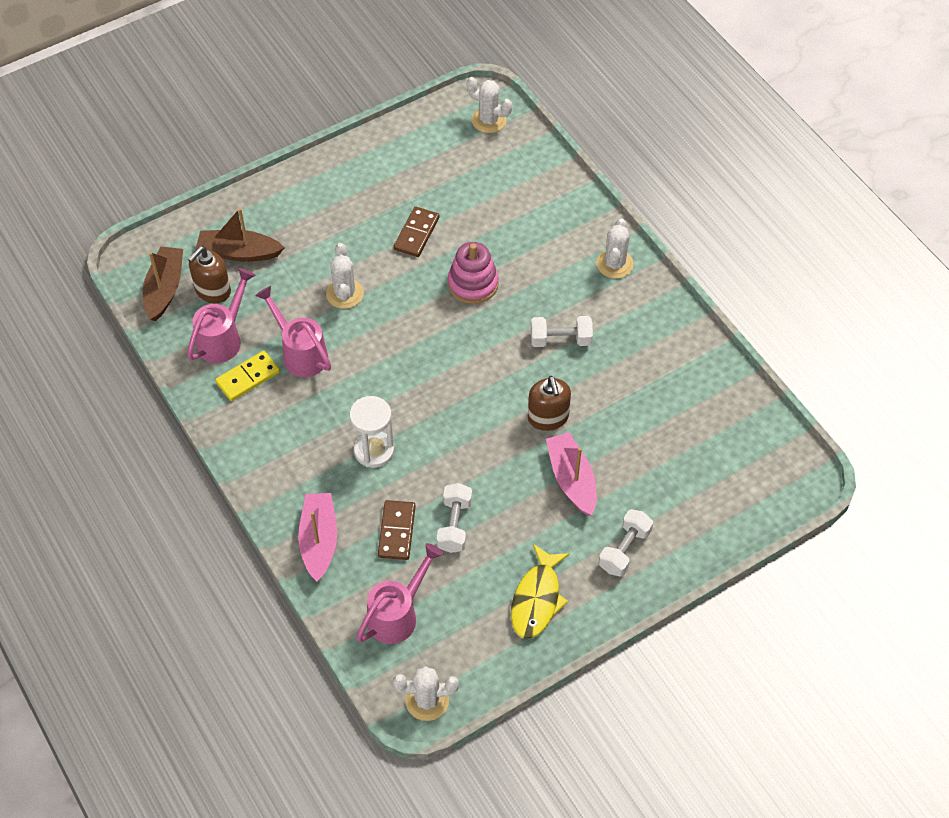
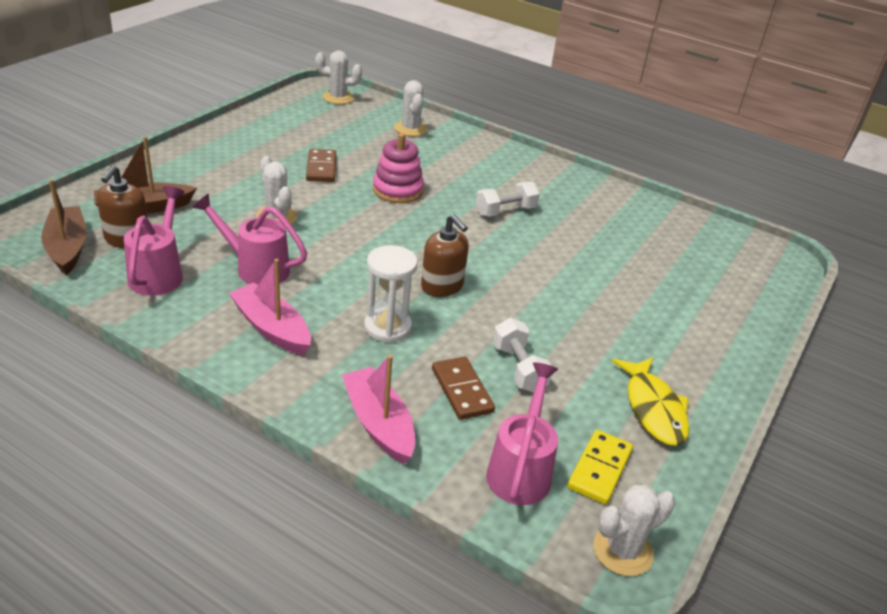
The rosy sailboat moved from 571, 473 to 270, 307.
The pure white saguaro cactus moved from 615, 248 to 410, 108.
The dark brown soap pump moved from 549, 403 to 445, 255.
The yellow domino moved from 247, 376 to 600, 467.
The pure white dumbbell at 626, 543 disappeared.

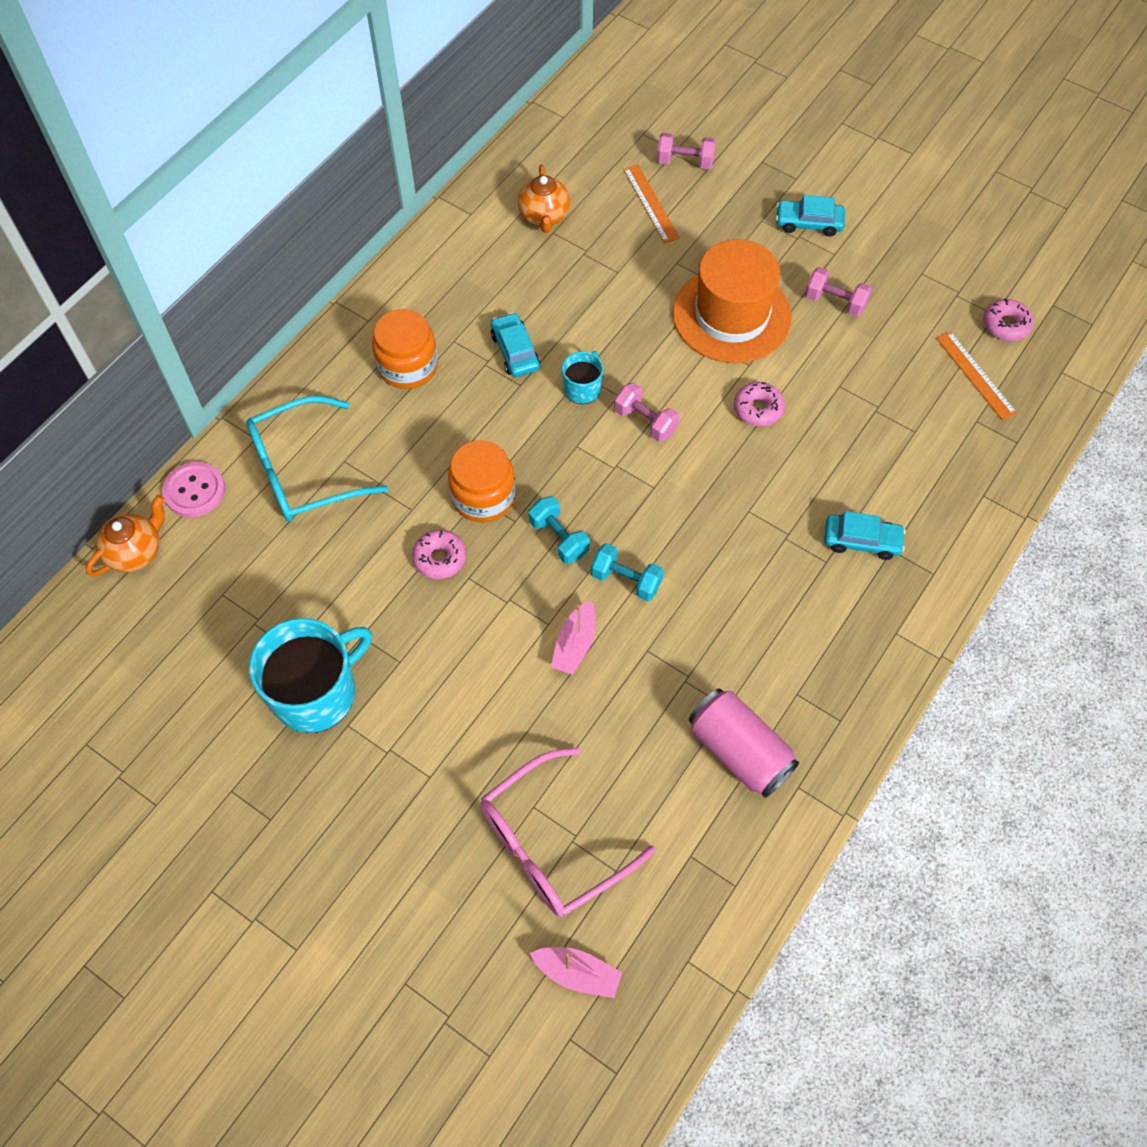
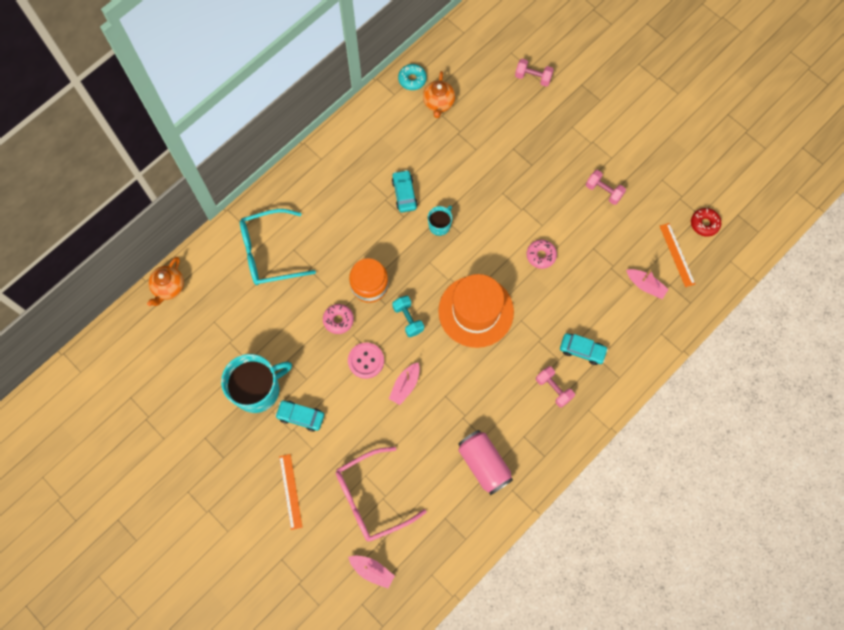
The orange-coloured tea pot at 125, 536 turned 150 degrees clockwise.
The aqua car moved from 810, 216 to 299, 415.
The orange-coloured measuring stick moved from 651, 204 to 291, 492.
The rosy sewing button moved from 194, 489 to 366, 361.
The aqua doughnut at 412, 77 appeared.
The orange-coloured tall hat moved from 732, 301 to 476, 311.
The rosy dumbbell moved from 646, 412 to 555, 387.
The rosy sailboat at 647, 284 appeared.
The rosy doughnut at 1008, 319 became the crimson doughnut at 706, 222.
The orange-coloured preserve jar at 405, 349 disappeared.
The aqua dumbbell at 627, 572 disappeared.

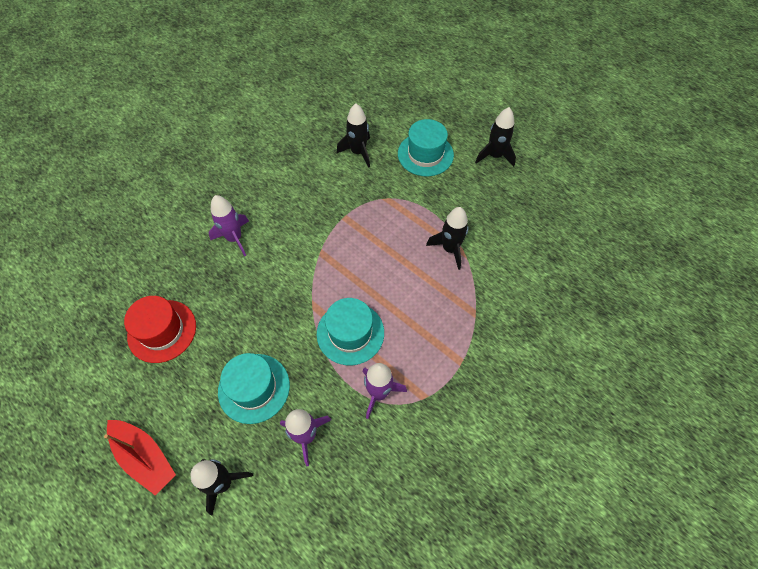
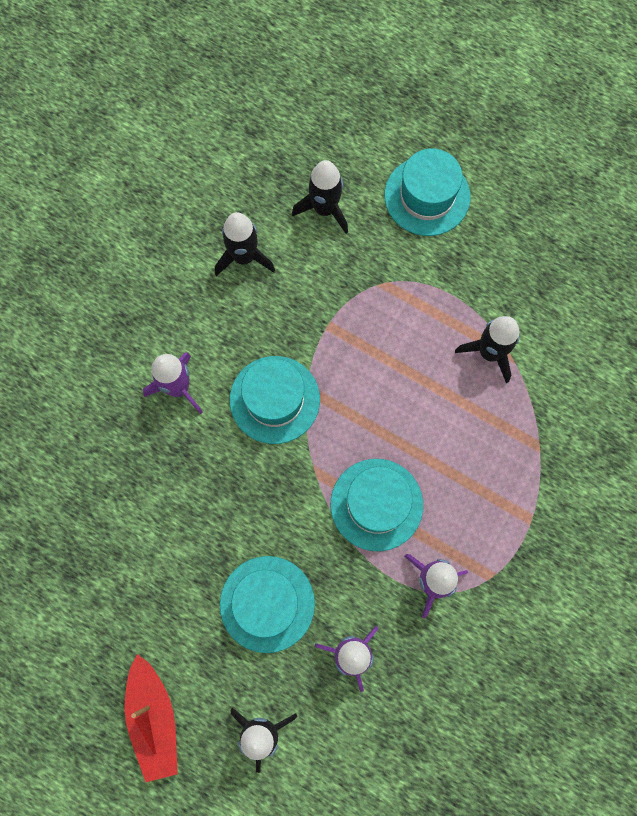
The crimson sailboat at 140, 457 turned 45 degrees clockwise.
The ebony spaceship moved from 495, 137 to 245, 244.
The aqua tall hat at 275, 400 appeared.
The crimson tall hat at 160, 329 disappeared.

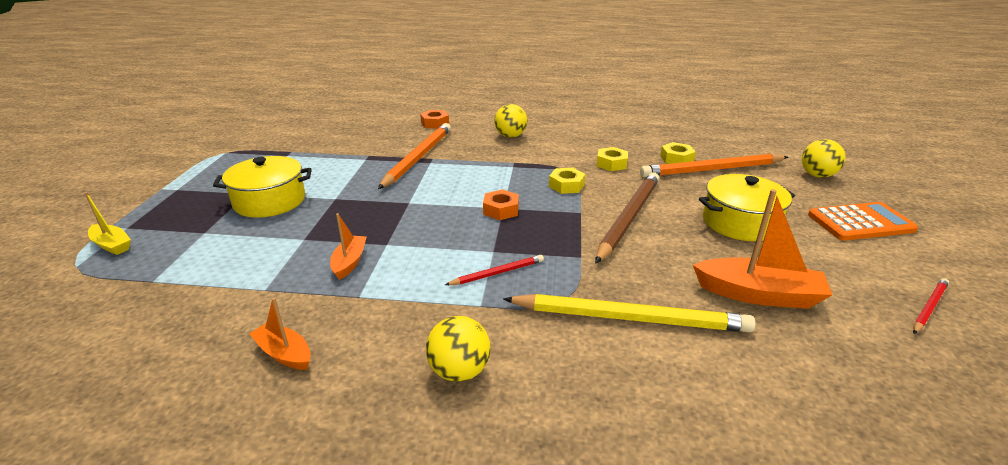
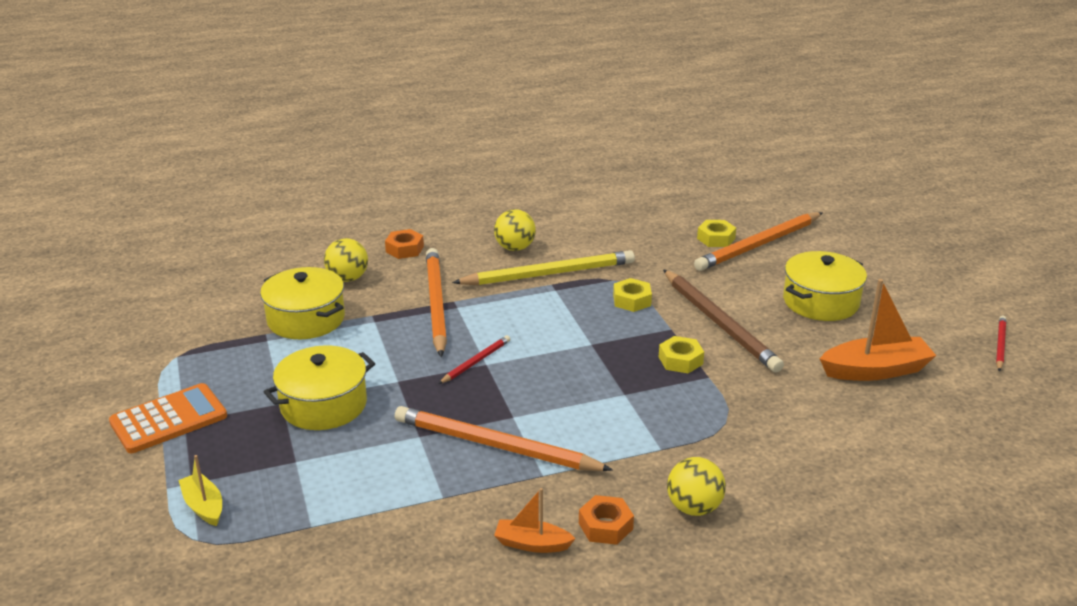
The orange-coloured adding machine moved from 863, 221 to 168, 418.
The yellow sailboat at 107, 223 turned 135 degrees counterclockwise.
The yellow stockpot at 302, 303 appeared.
The yellow play ball moved from 824, 158 to 346, 260.
The orange-coloured sailboat at 348, 246 was replaced by the orange-coloured pencil at 504, 438.
The crimson pencil moved from 494, 270 to 474, 359.
The yellow pencil moved from 629, 313 to 543, 267.
The orange-coloured hexagon nut moved from 501, 204 to 606, 520.
The yellow hexagon nut moved from 612, 159 to 681, 355.
The dark brown pencil at 627, 218 turned 150 degrees clockwise.

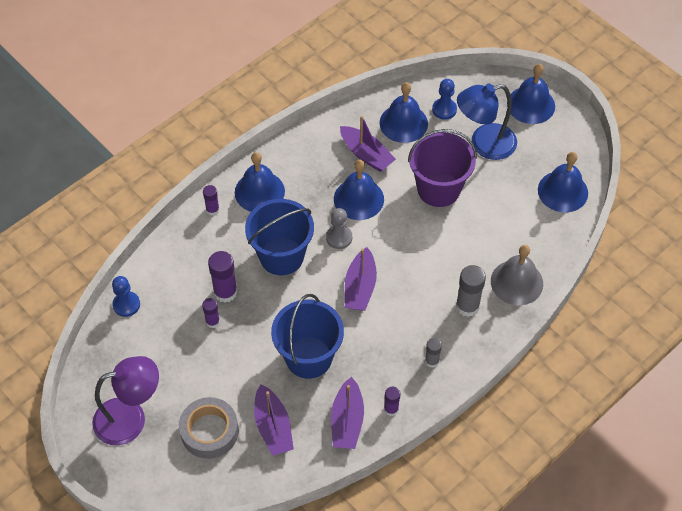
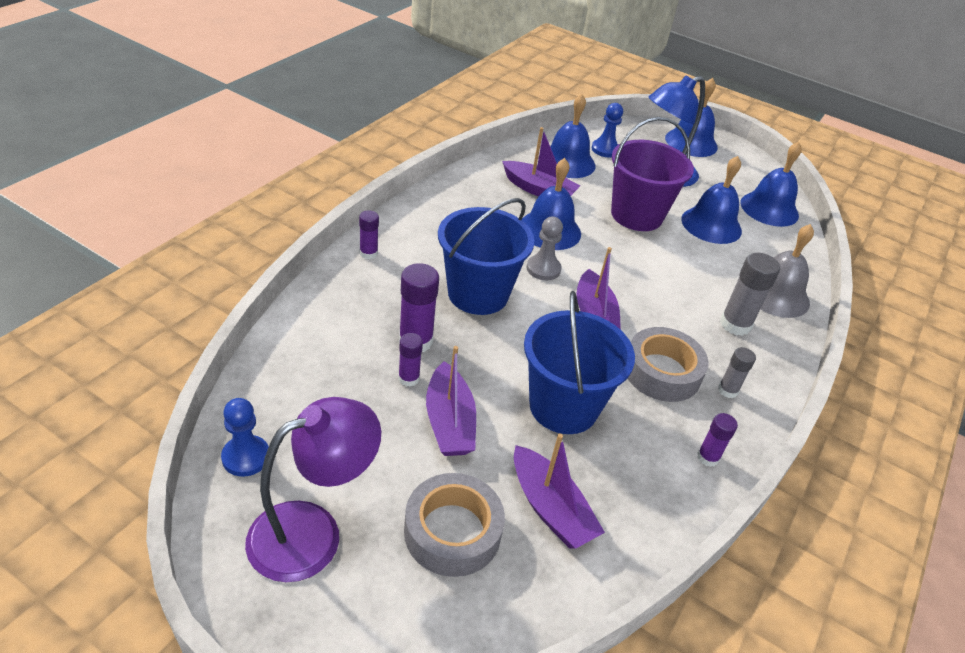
The blue game pawn moved from 126, 296 to 245, 437.
The violet sailboat moved from 347, 413 to 451, 401.
The grey roll of tape at 668, 364 appeared.
The blue hand bell moved from 260, 182 to 711, 200.

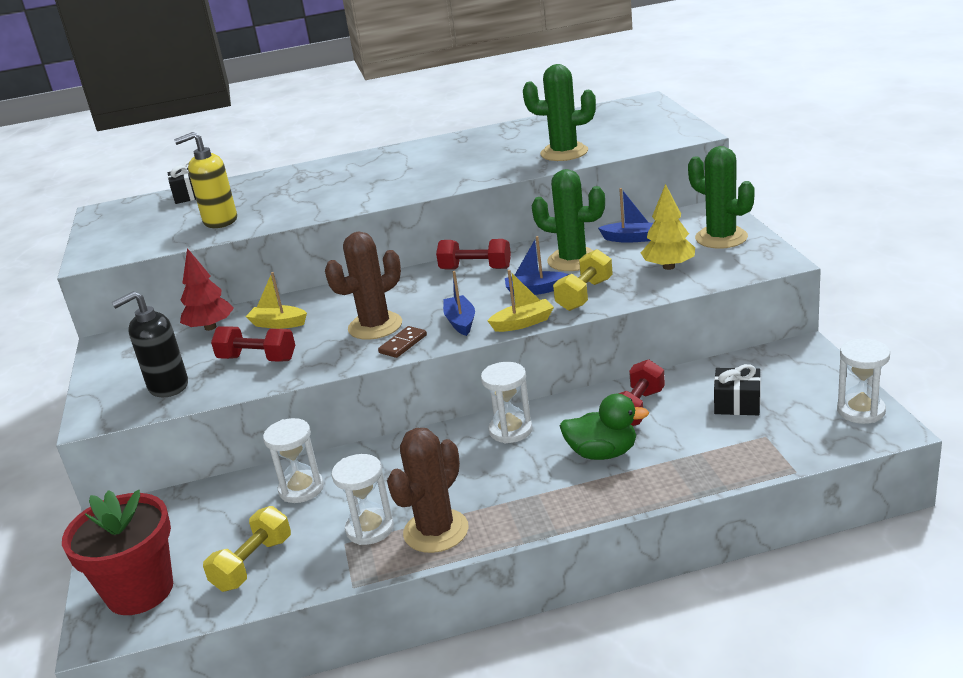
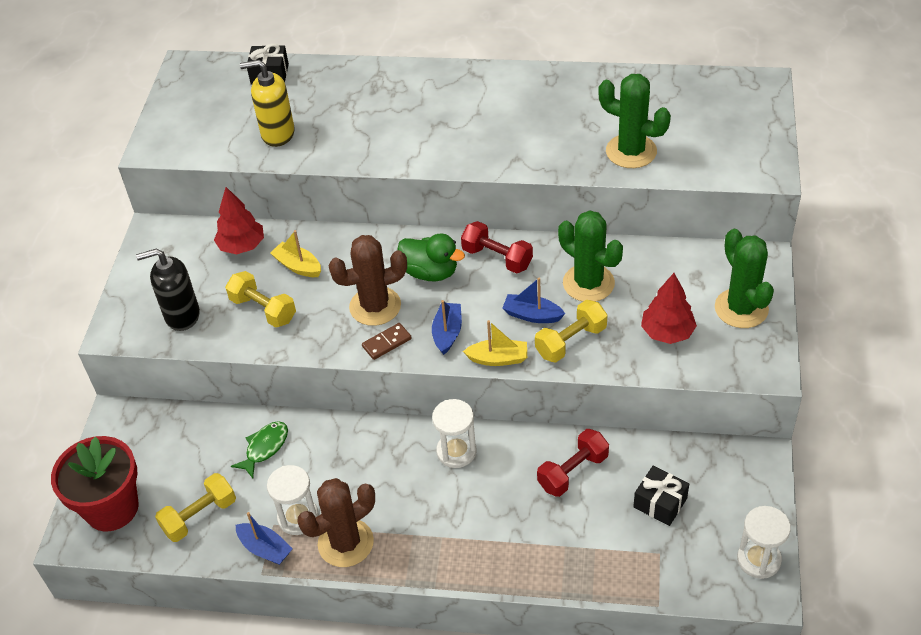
The crimson dumbbell at 253, 344 became the yellow dumbbell at 260, 299.
The pure white sandglass at 293, 460 was replaced by the emerald toy fish at 259, 449.
The blue sailboat moved from 625, 215 to 264, 538.
The emerald rubber duck moved from 604, 427 to 431, 257.
The yellow toy tree at 668, 227 became the crimson toy tree at 669, 308.

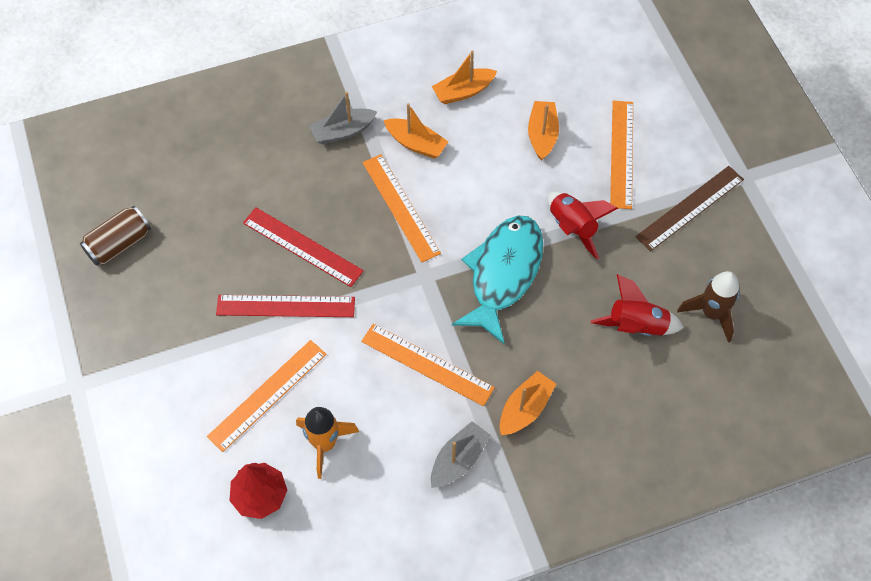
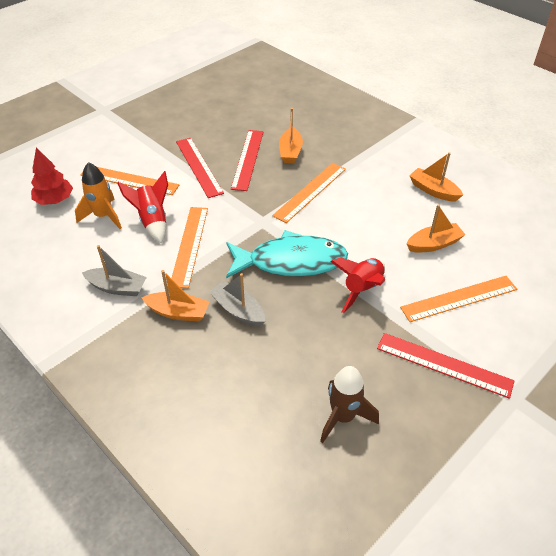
The crimson spaceship moved from 637, 305 to 142, 207.
The grey sailboat moved from 343, 118 to 237, 300.
The orange-coloured sailboat moved from 416, 131 to 291, 135.
The dark brown measuring stick at 689, 209 became the crimson measuring stick at 446, 366.
The dark brown can at 115, 236 disappeared.

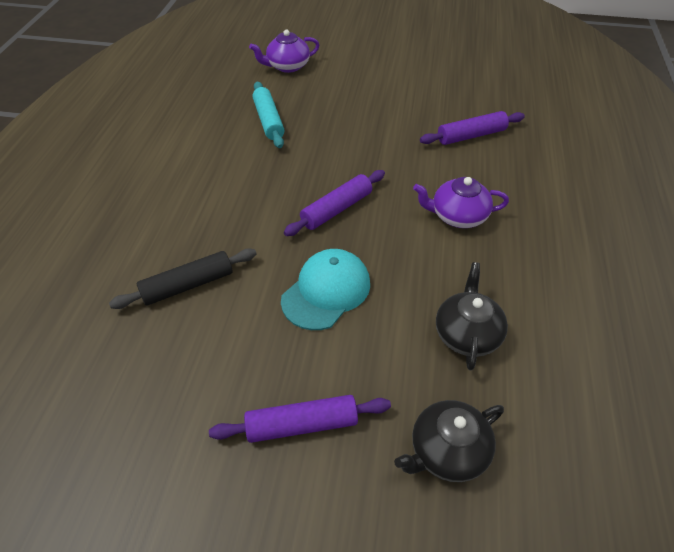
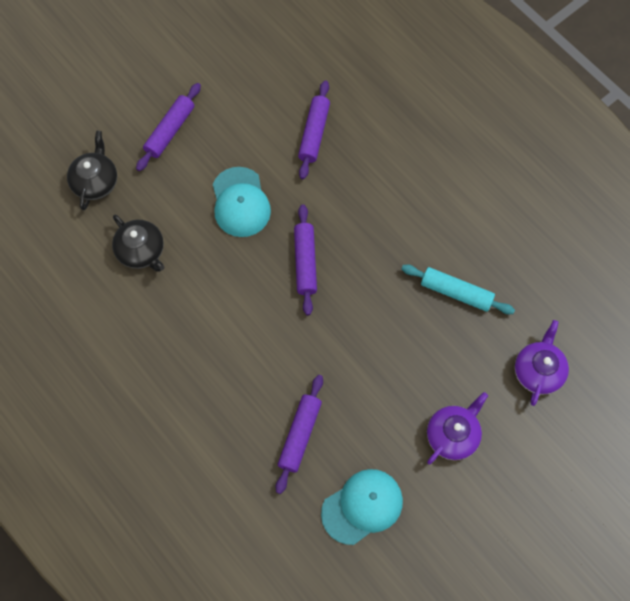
The ebony rolling pin at 183, 278 became the violet rolling pin at 314, 129.
The aqua baseball cap at 362, 507 appeared.
The violet tea pot moved from 461, 202 to 457, 428.

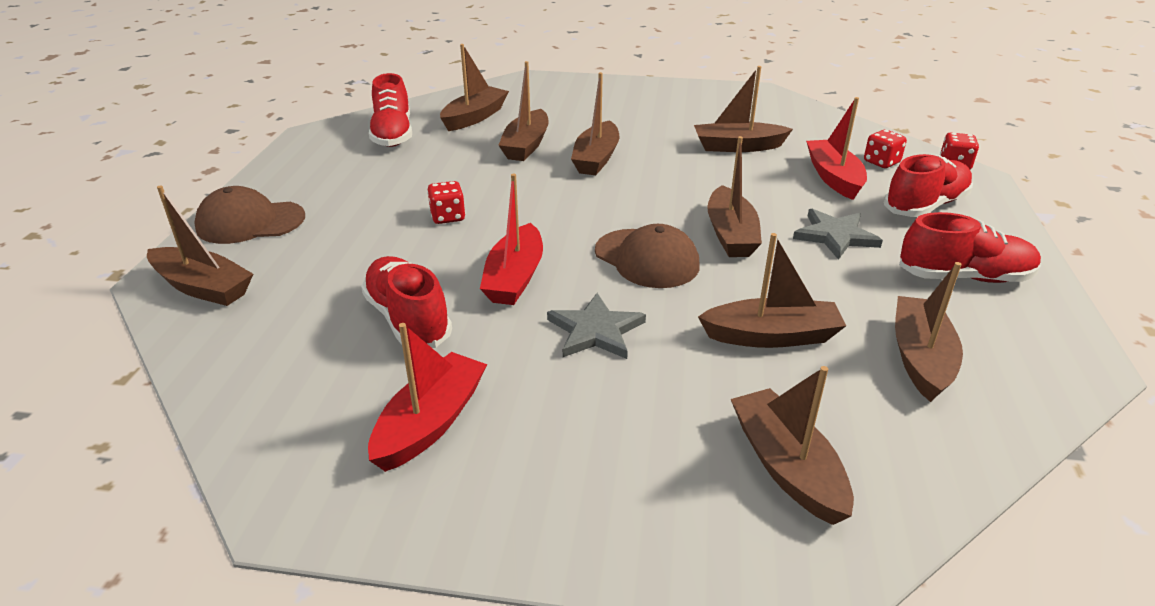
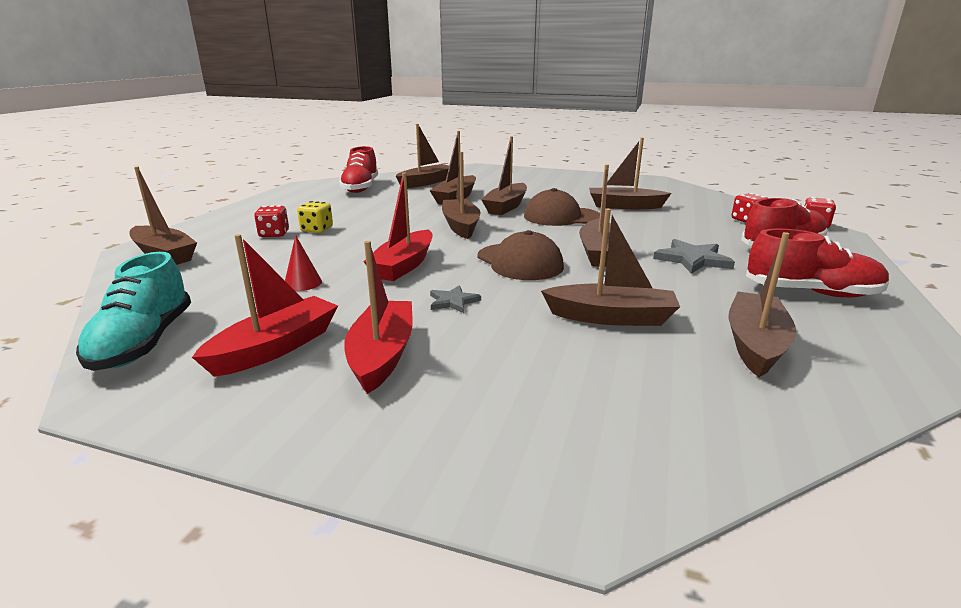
The aqua lace-up shoe at 133, 311 appeared.
The crimson die moved from 446, 202 to 271, 221.
The crimson lace-up shoe at 406, 302 was replaced by the crimson solid cone at 303, 263.
The yellow die at 315, 217 appeared.
The crimson sailboat moved from 836, 148 to 378, 317.
The grey star shape at 596, 326 changed to 0.60 times the size.
The dark brown sailboat moved from 792, 445 to 461, 195.
The dark brown baseball cap moved from 249, 215 to 562, 207.

